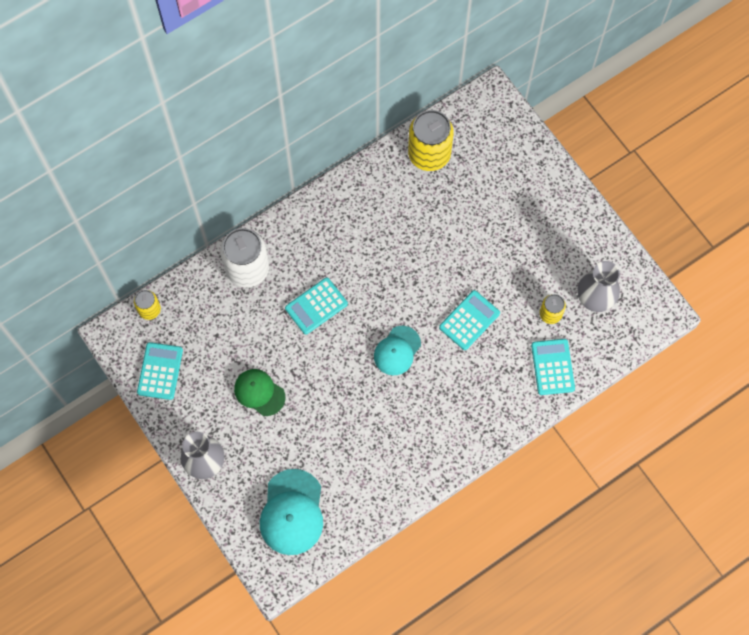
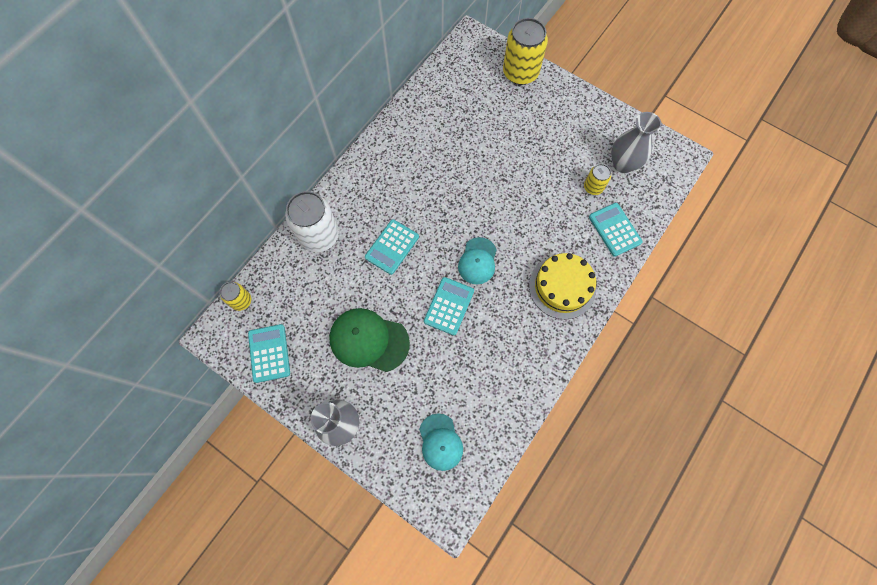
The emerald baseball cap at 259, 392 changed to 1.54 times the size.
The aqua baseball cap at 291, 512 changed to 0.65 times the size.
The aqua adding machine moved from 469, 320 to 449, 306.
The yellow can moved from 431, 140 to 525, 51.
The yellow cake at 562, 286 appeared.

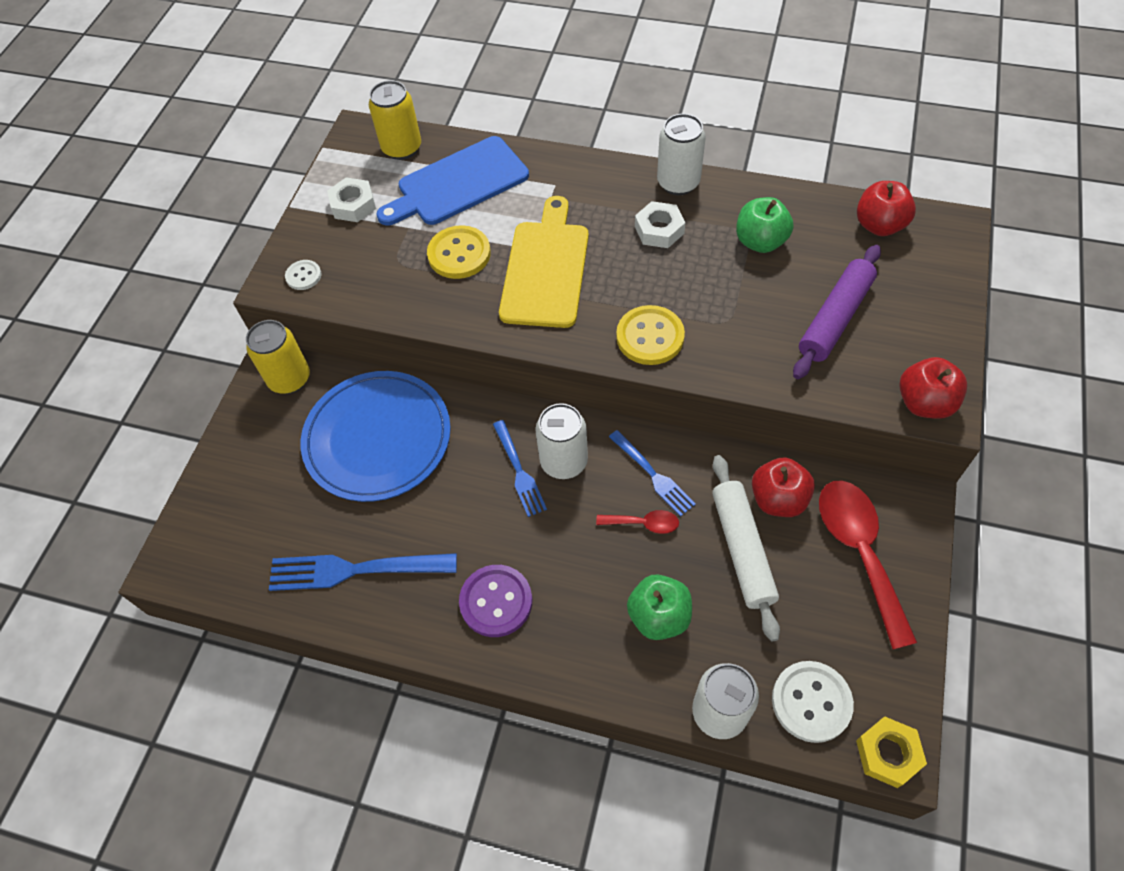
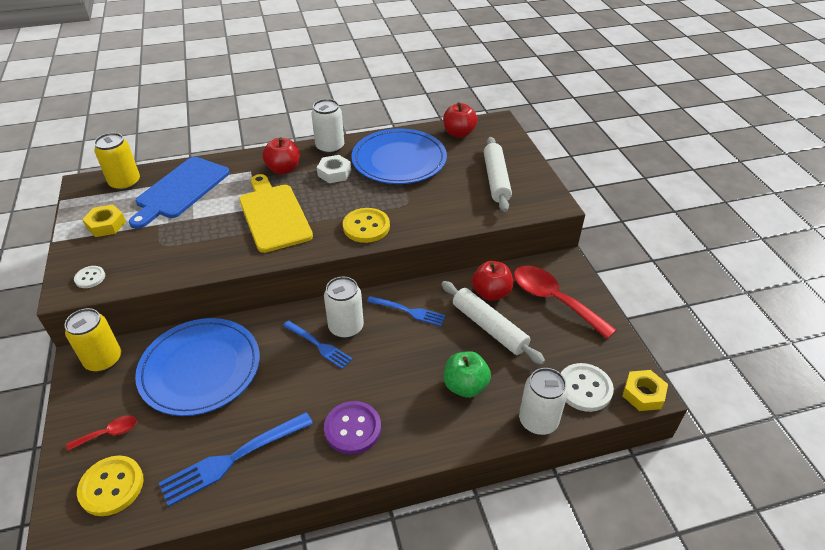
The crimson spoon moved from 637, 522 to 101, 433.
The yellow sewing button moved from 459, 252 to 110, 485.
The pure white hexagon nut at 351, 199 became the yellow hexagon nut at 104, 221.
The crimson apple fruit moved from 933, 388 to 281, 155.
The emerald apple fruit at 764, 225 was replaced by the blue plate at 399, 156.
The pure white rolling pin at 498, 174 appeared.
The violet rolling pin at 837, 312 disappeared.

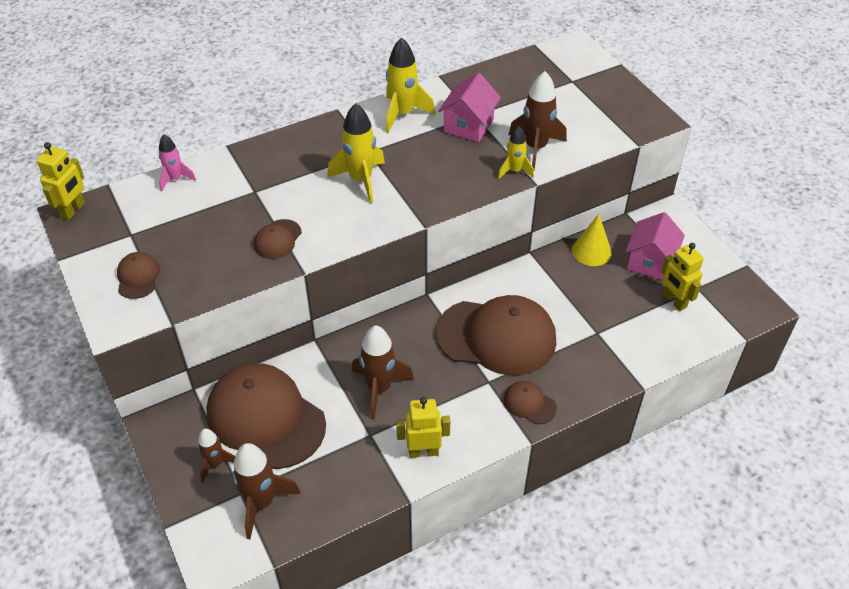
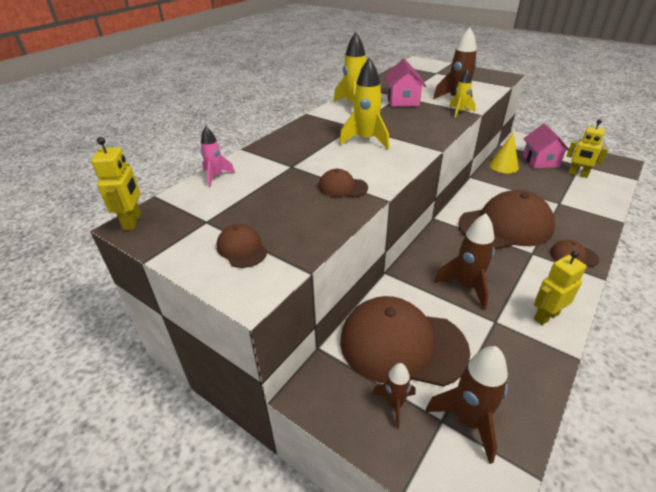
The dark brown baseball cap at 278, 239 turned 105 degrees clockwise.

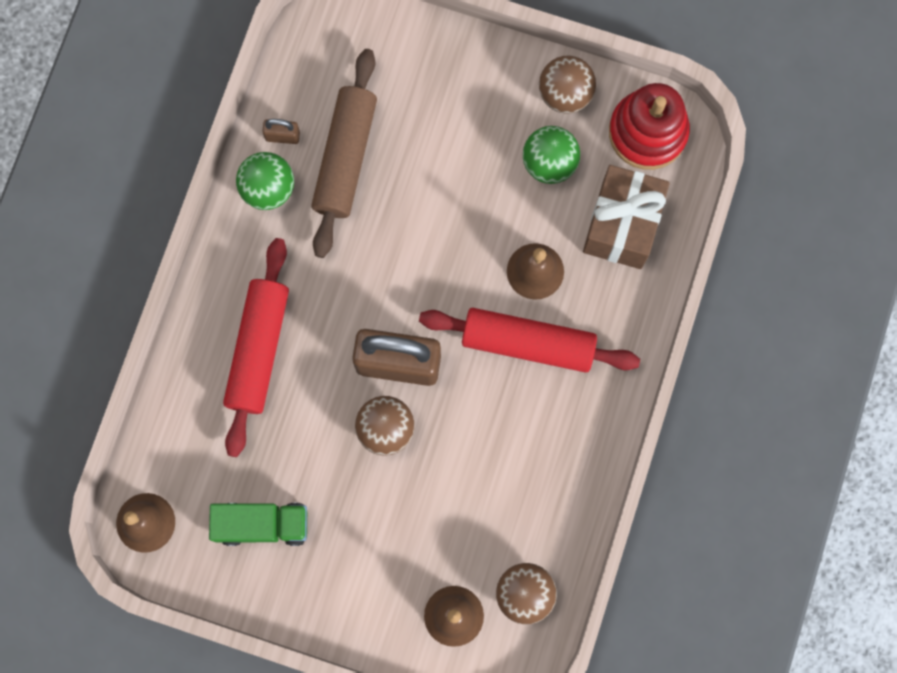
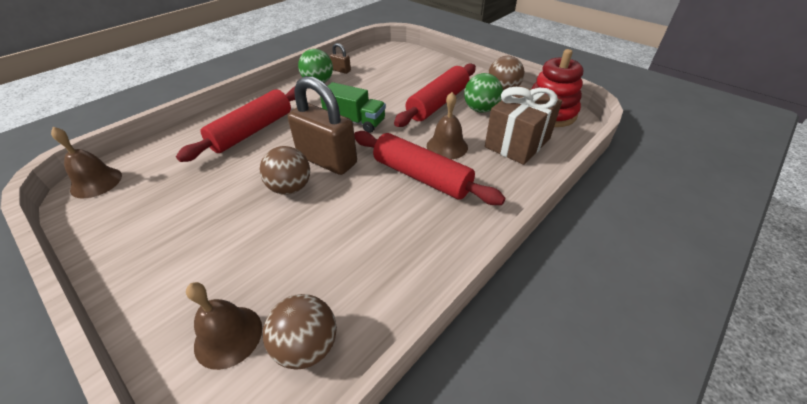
The emerald toy truck moved from 258, 524 to 353, 107.
The crimson rolling pin at 435, 95 appeared.
The dark brown rolling pin at 344, 153 disappeared.

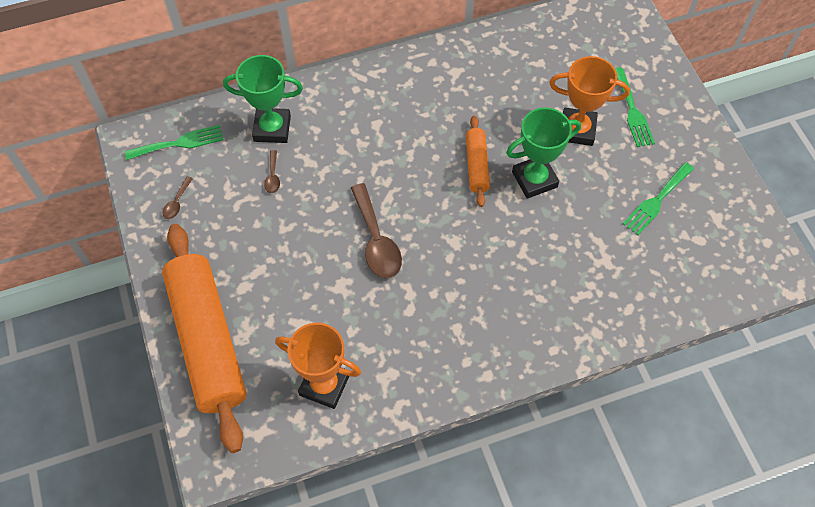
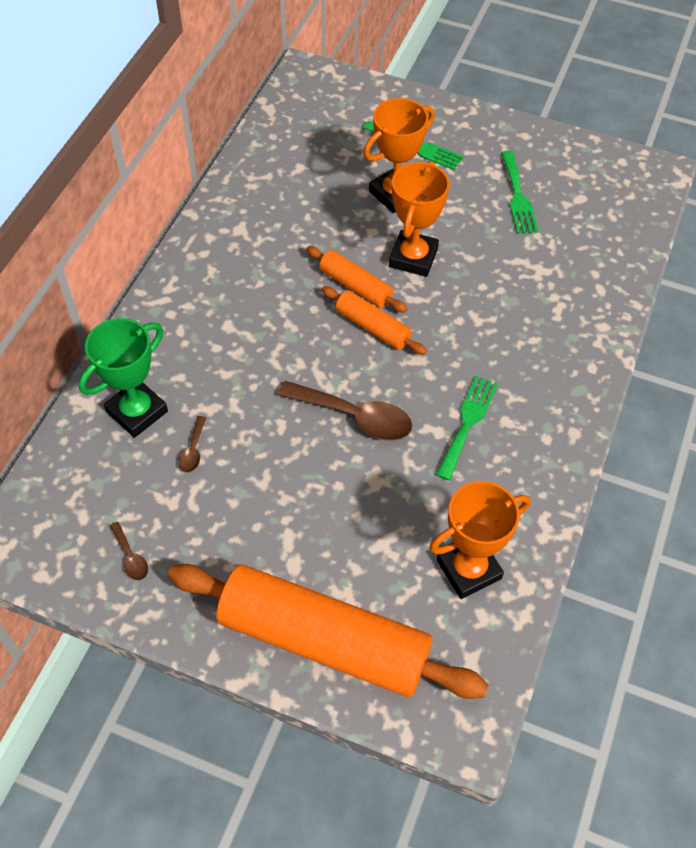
The dark brown spoon at 272, 171 turned 60 degrees clockwise.
The orange-coloured rolling pin at 374, 320 appeared.
The emerald award cup at 543, 153 became the orange-coloured award cup at 419, 219.
The emerald table fork moved from 174, 142 to 467, 428.

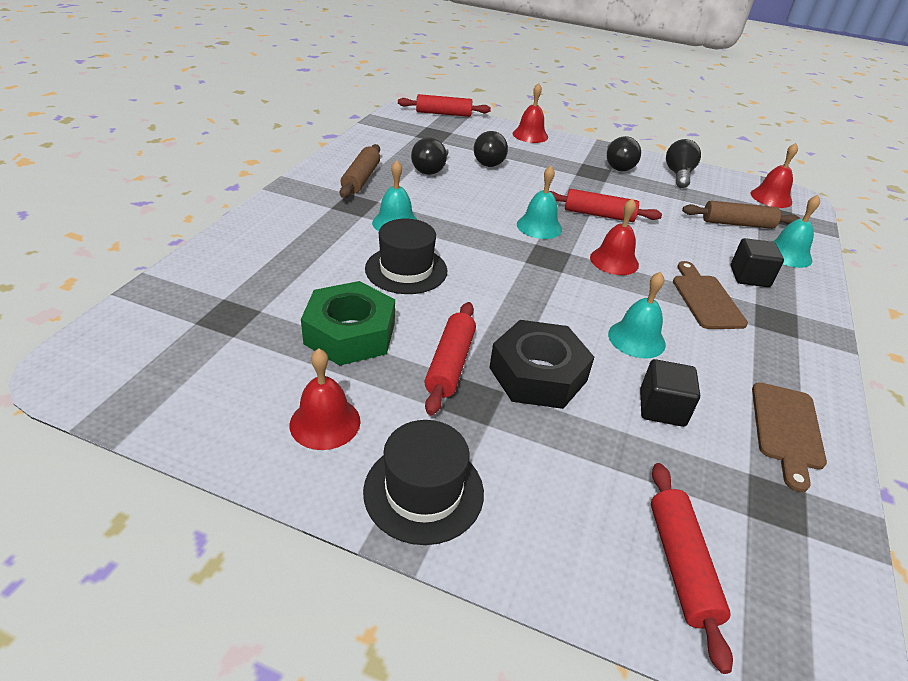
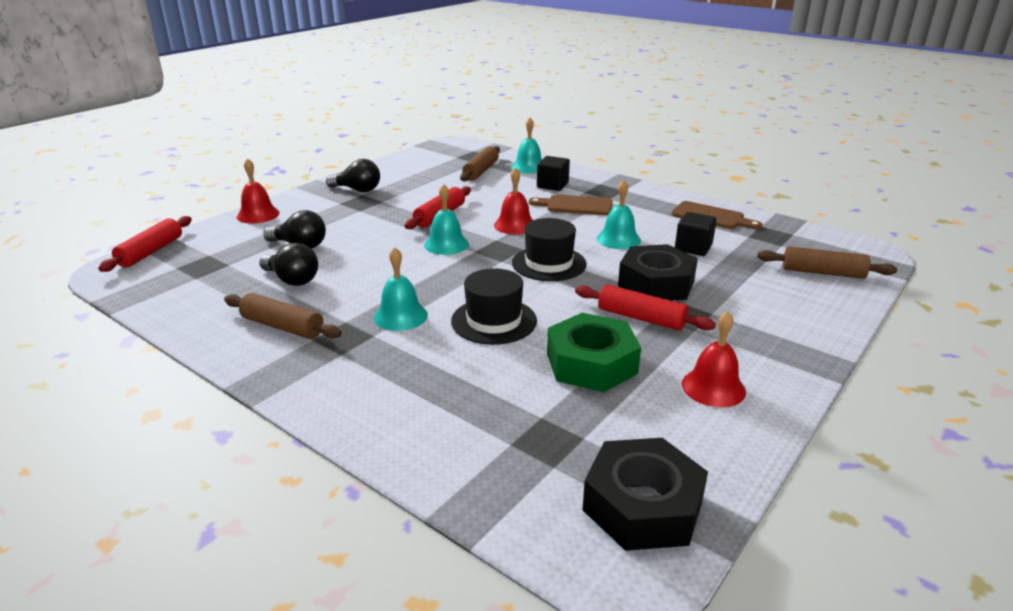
The ebony tall hat moved from 423, 482 to 549, 249.
The ebony hexagon nut at 645, 494 appeared.
The crimson rolling pin at 692, 568 became the dark brown rolling pin at 827, 262.
The ebony lightbulb at 683, 163 disappeared.
The crimson hand bell at 774, 175 disappeared.

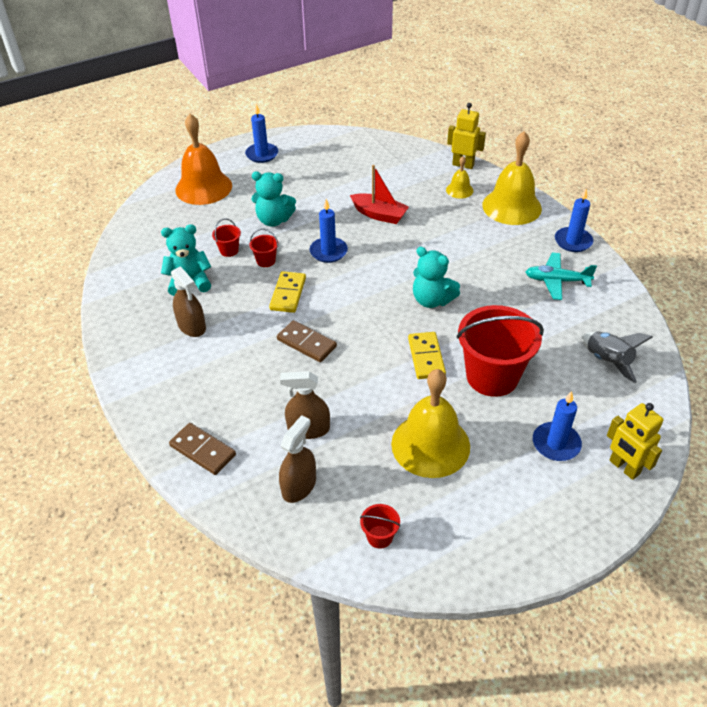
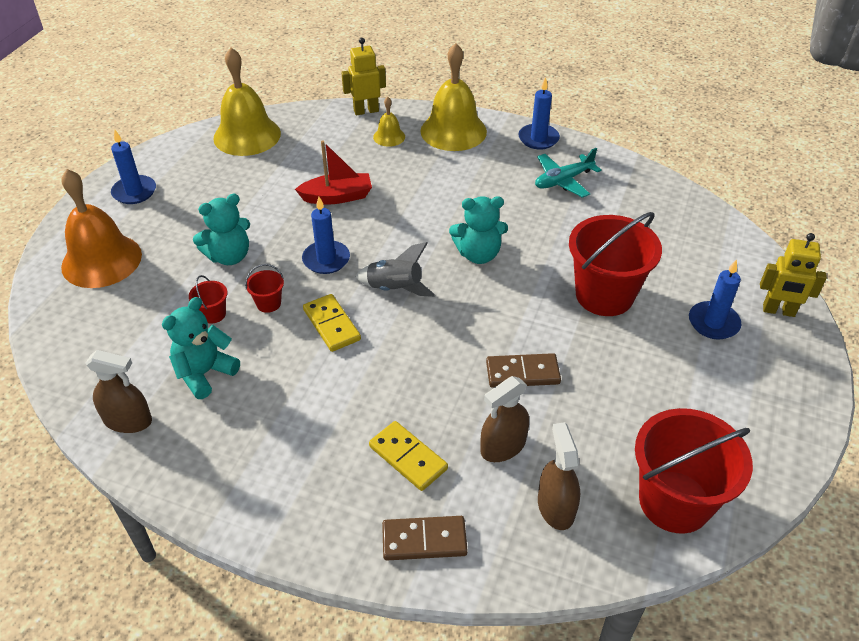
The dark brown spray bottle moved from 188, 301 to 119, 391.
The yellow hand bell moved from 430, 423 to 247, 102.
The grey spaceship moved from 617, 357 to 395, 269.
The yellow domino moved from 427, 355 to 408, 456.
The dark brown domino moved from 307, 341 to 523, 370.
The crimson pail at 380, 526 changed to 2.38 times the size.

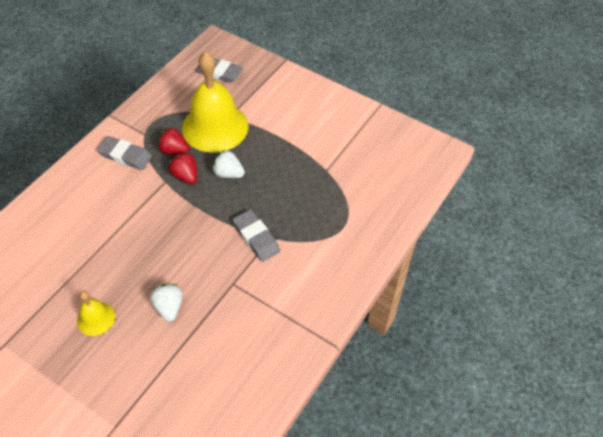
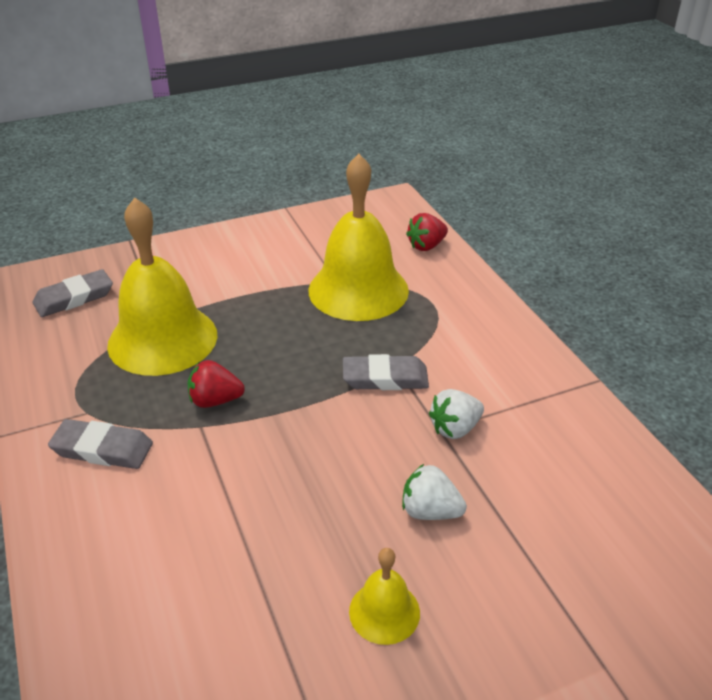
The grey gum eraser at 124, 153 turned 45 degrees clockwise.
The yellow hand bell at 359, 237 appeared.
The crimson berry moved from 174, 141 to 427, 232.
The pure white berry moved from 228, 164 to 456, 414.

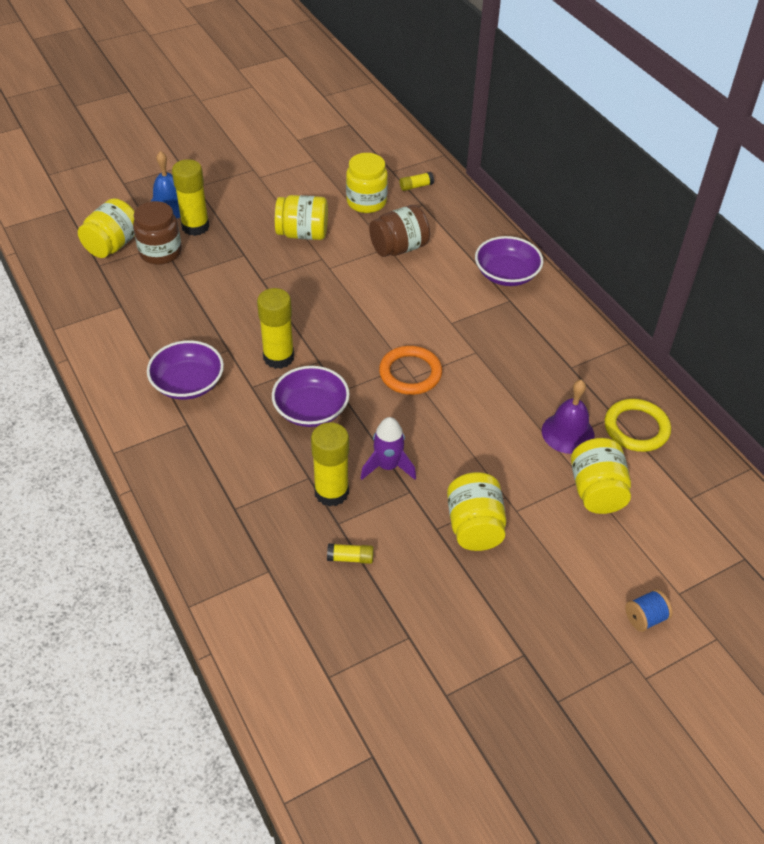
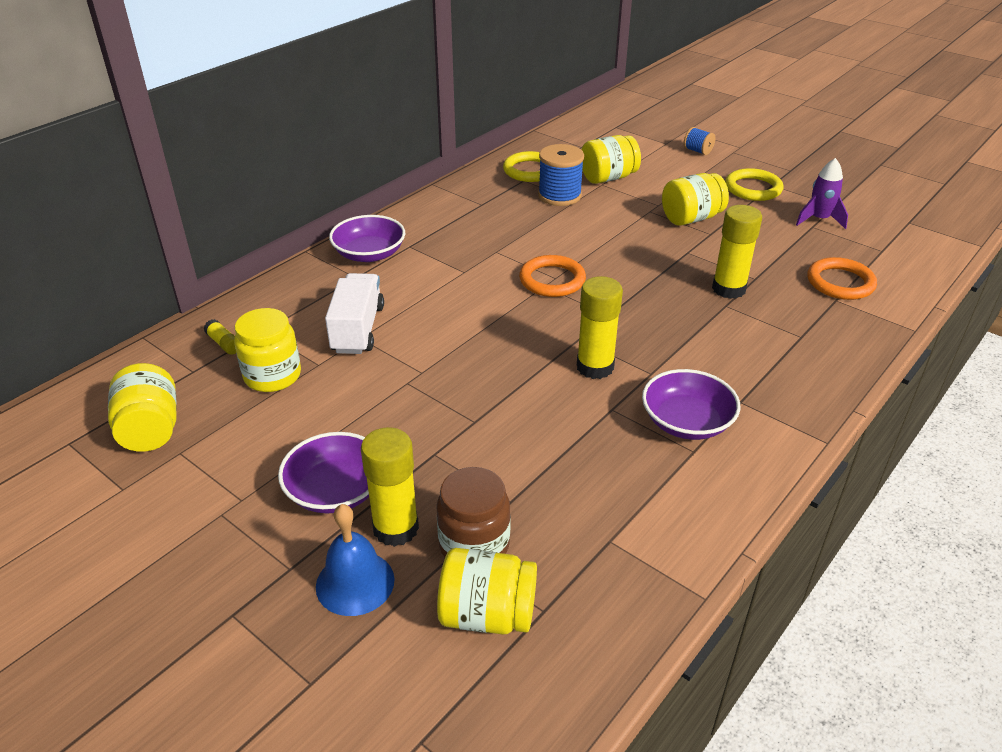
The yellow preserve jar moved from 301, 217 to 142, 407.
The violet serving bowl moved from 311, 396 to 323, 472.
The dark brown preserve jar at 399, 231 was replaced by the pure white toy truck at 354, 313.
The violet hand bell at 568, 417 was replaced by the blue bobbin at 561, 175.
The yellow ring at 754, 184 appeared.
The violet spaceship moved from 388, 448 to 822, 193.
The orange-coloured ring at 842, 278 appeared.
The yellow glue stick at 350, 553 disappeared.

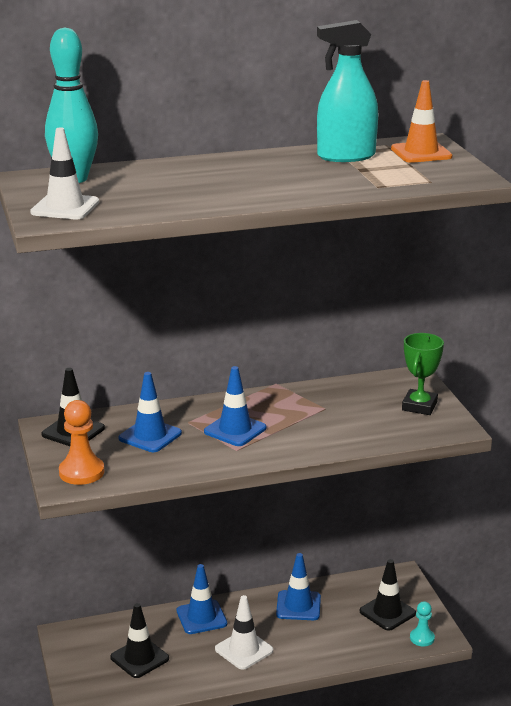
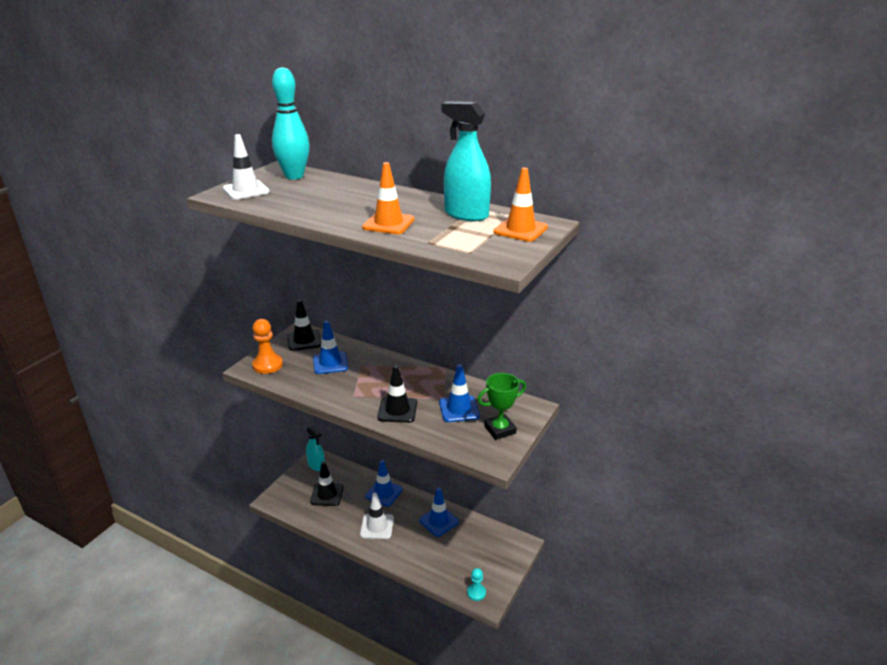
The aqua spray bottle at 315, 448 appeared.
The orange-coloured safety cone at 388, 198 appeared.
The ebony safety cone moved from 388, 595 to 397, 394.
The blue safety cone moved from 235, 406 to 459, 393.

